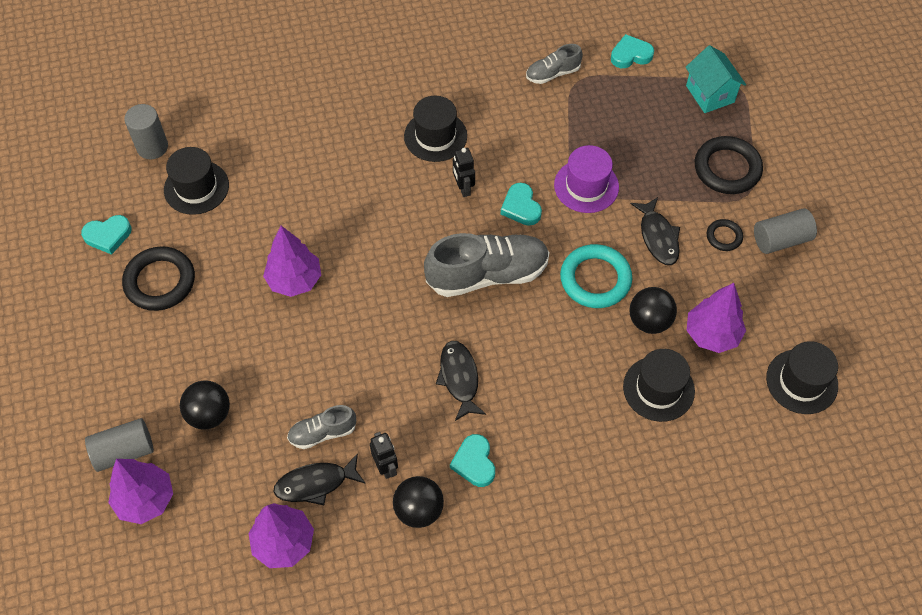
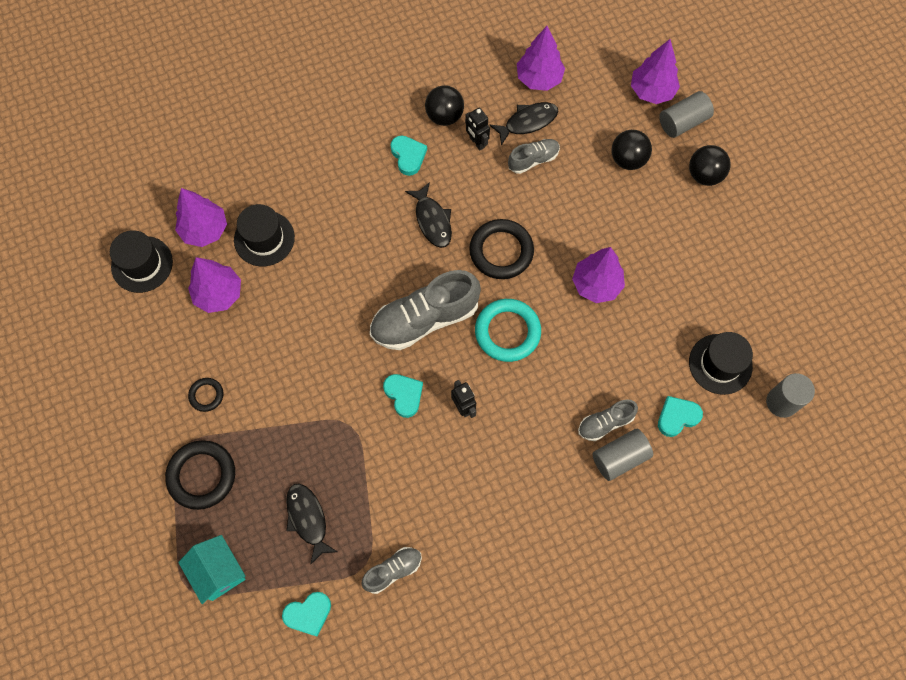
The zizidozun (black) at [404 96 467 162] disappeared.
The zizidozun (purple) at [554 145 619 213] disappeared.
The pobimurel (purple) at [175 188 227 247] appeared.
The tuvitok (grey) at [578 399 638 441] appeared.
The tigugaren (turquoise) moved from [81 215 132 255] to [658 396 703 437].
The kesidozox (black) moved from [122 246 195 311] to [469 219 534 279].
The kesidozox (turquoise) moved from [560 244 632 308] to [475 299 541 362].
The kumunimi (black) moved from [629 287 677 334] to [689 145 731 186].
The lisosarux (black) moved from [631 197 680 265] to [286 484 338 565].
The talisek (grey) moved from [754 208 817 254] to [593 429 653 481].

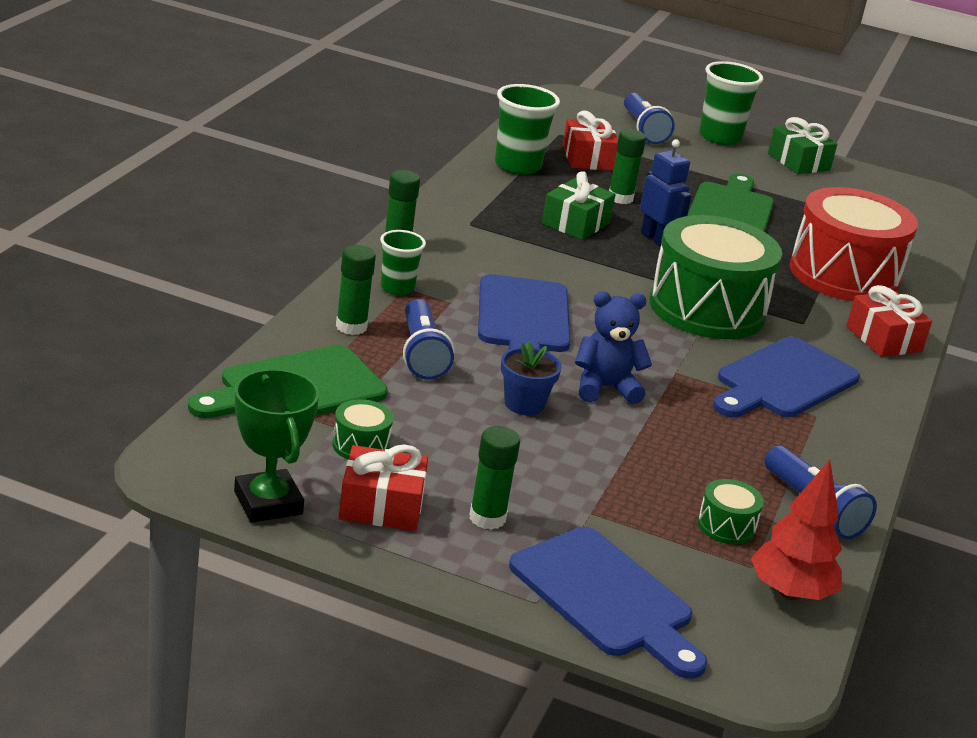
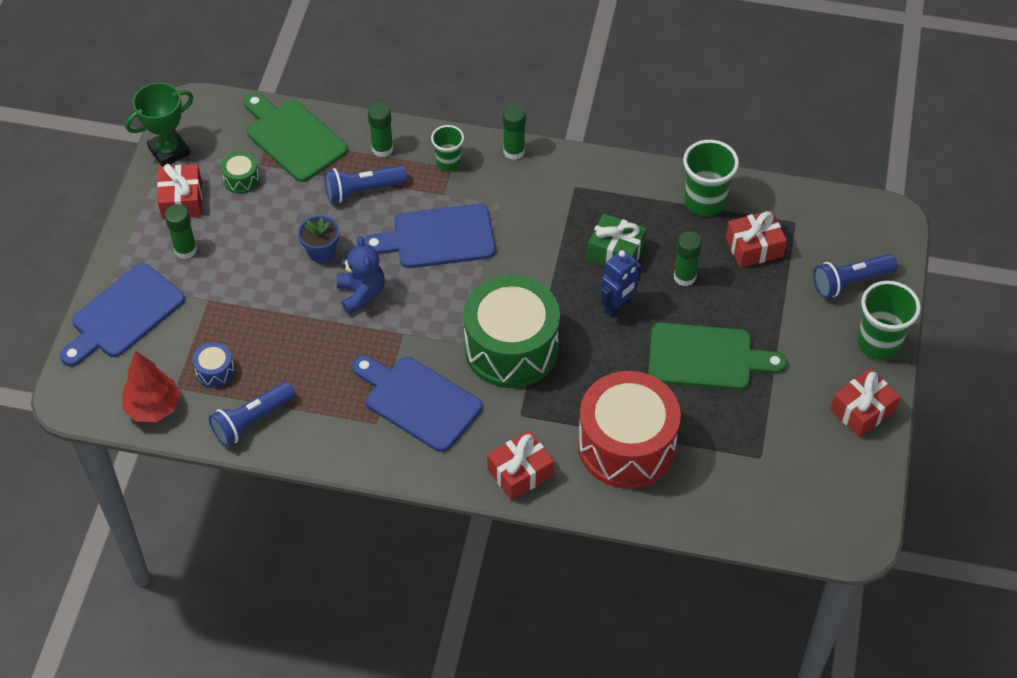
The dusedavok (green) at [698 479 764 545] became the dusedavok (blue) at [193 342 235 388].
The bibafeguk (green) at [768 117 837 174] became the bibafeguk (red) at [830 368 900 438].

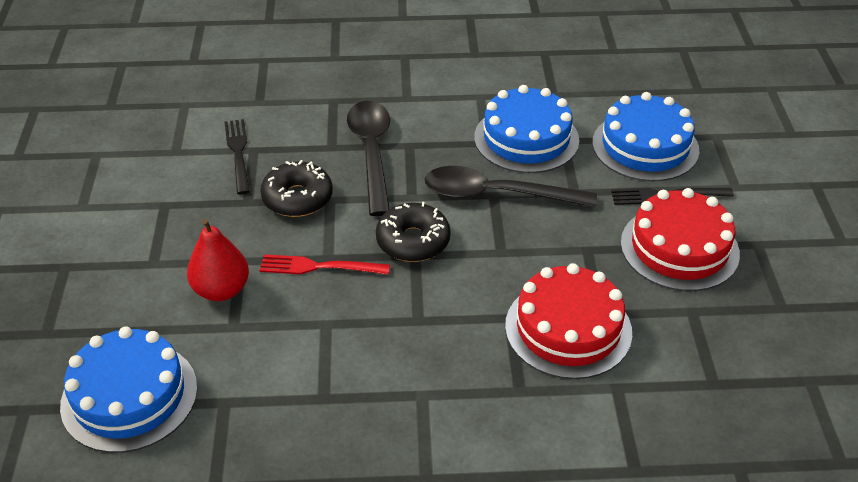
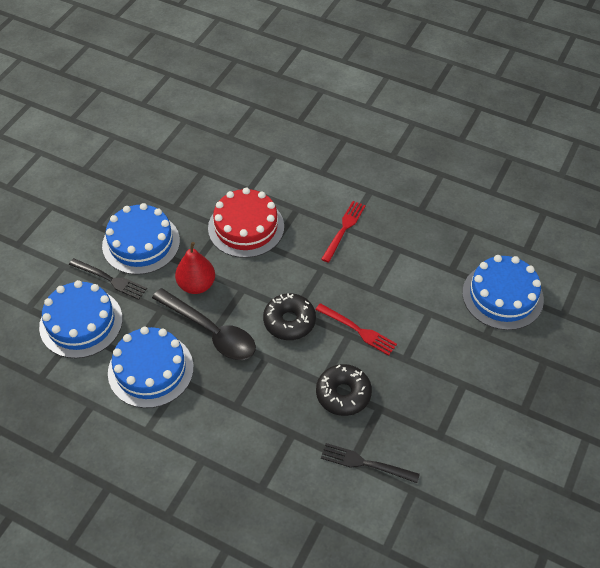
The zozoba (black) at [347 101 390 216] disappeared.
The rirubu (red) at [321 201 366 263] appeared.
The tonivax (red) moved from [187 219 249 301] to [175 242 215 294].
The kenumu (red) at [621 188 740 291] became the kenumu (blue) at [102 203 180 275].
The rirubu (black) at [225 119 250 195] turned 90 degrees clockwise.

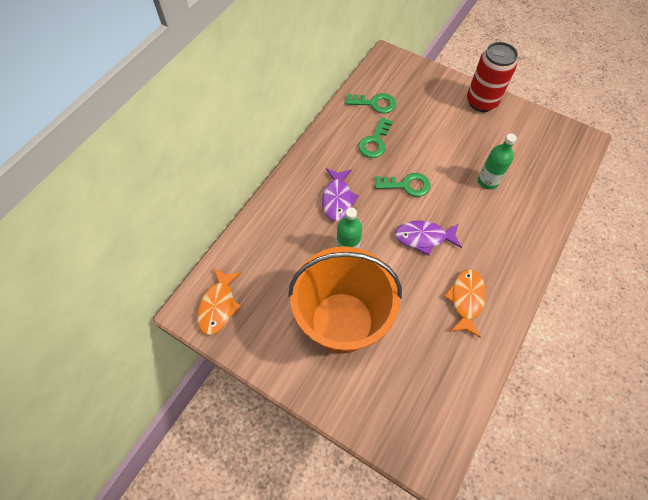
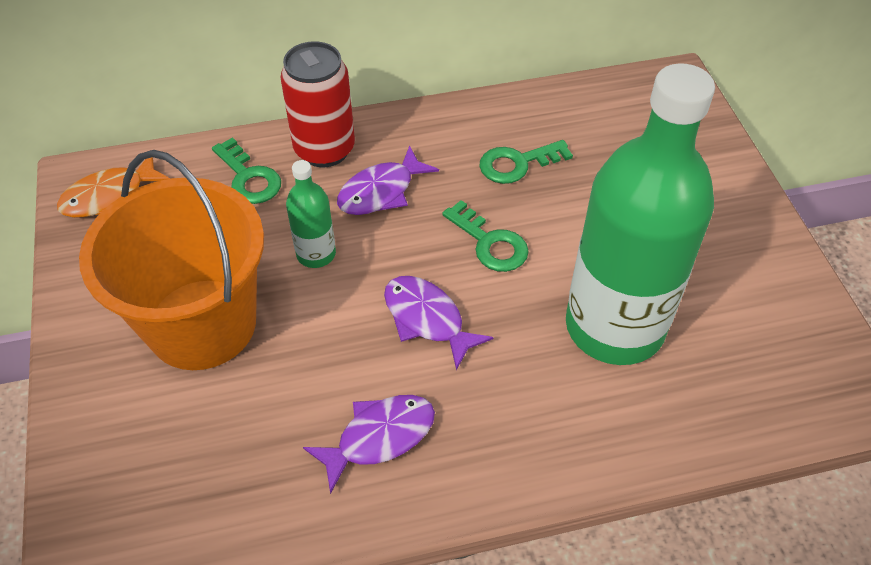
The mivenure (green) moved from [346 93 396 113] to [212 137 281 204].
The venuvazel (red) moved from [467 42 518 112] to [280 41 355 167].
The lisosarux (orange) at [444 269 486 338] became the lisosarux (purple) at [303 395 435 494].
The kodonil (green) at [478 133 517 190] changed to 2.37 times the size.

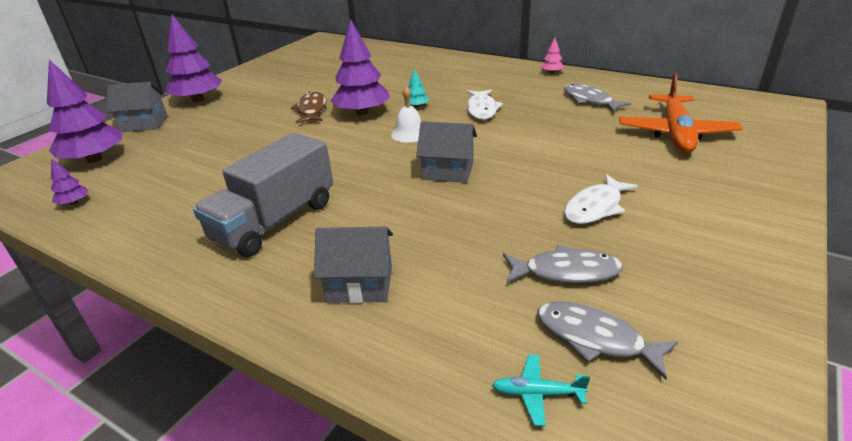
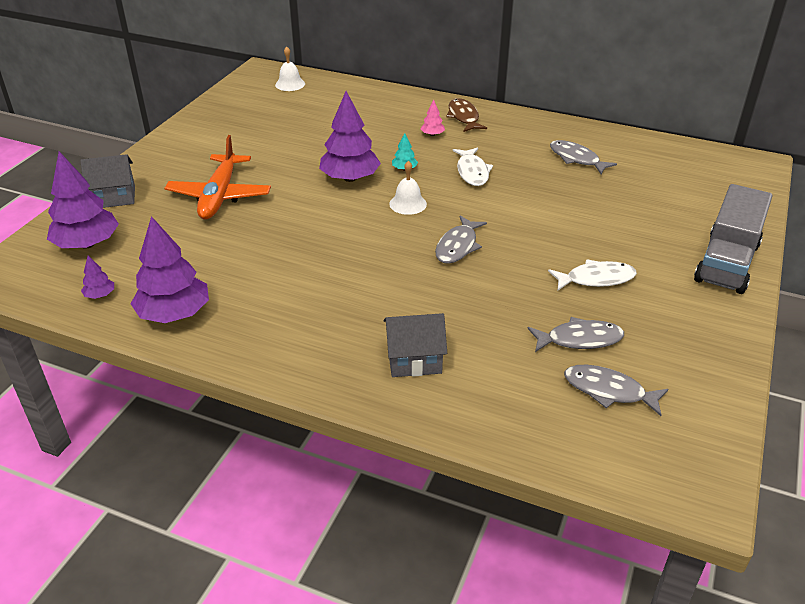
The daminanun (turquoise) at [492 355 590 426] disappeared.
The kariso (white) at [275 46 305 91] appeared.
The pobimurel (purple) moved from [166 14 222 102] to [131 216 209 323].
The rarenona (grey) moved from [193 132 333 257] to [694 184 773 294].
The lisosarux (brown) moved from [291 92 326 123] to [446 98 487 132].
The pobimurel (pink) moved from [541 38 564 74] to [421 100 445 136].
The daminanun (orange) moved from [619 73 743 153] to [164 135 271 220].
The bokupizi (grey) at [416 121 477 183] was replaced by the lisosarux (grey) at [435 216 487 264].
The lisosarux (white) at [564 174 638 224] turned 135 degrees counterclockwise.

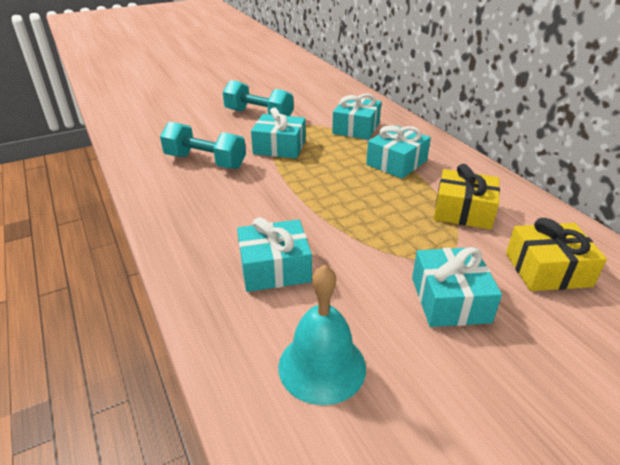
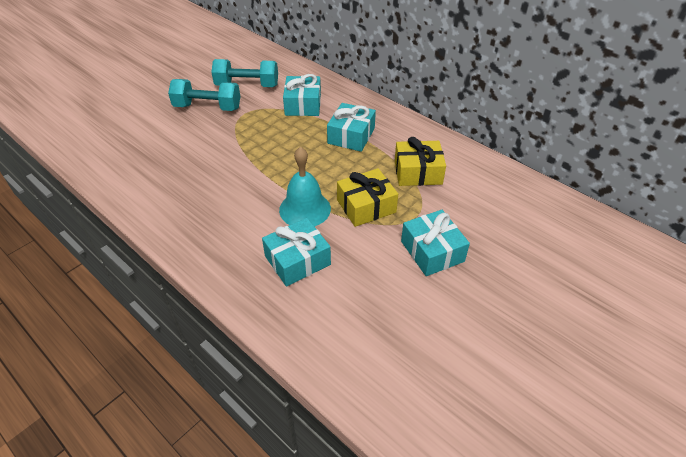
The bibafeguk (turquoise) at [251 107 306 158] disappeared.
The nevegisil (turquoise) moved from [160 121 246 169] to [211 59 278 87].
The kariso (turquoise) moved from [278 265 366 405] to [279 147 331 227].
The bibafeguk (yellow) moved from [506 218 607 291] to [337 168 398 227].

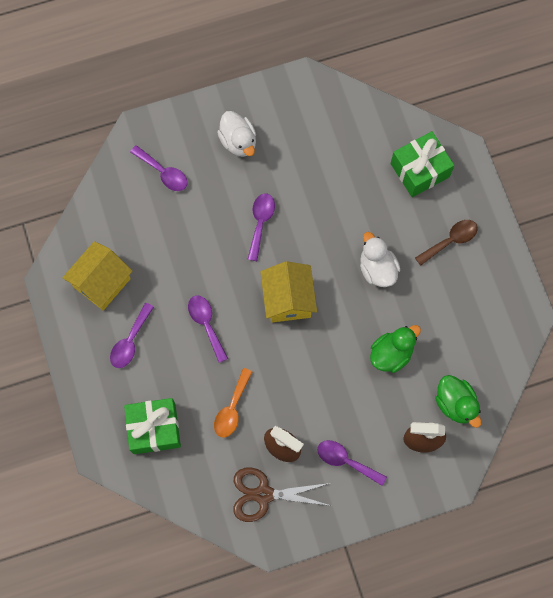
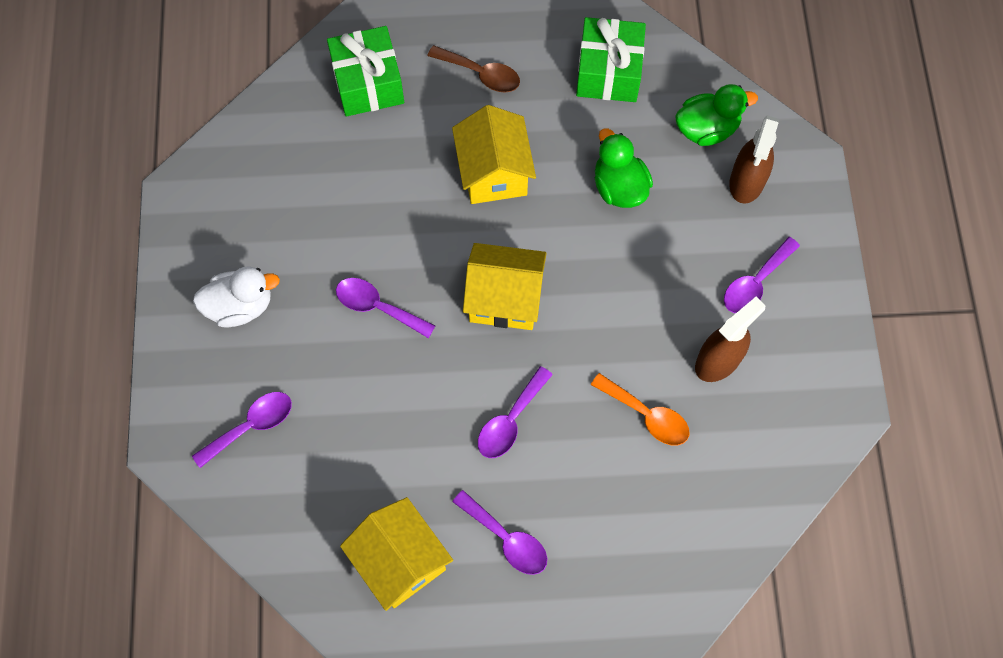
The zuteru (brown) at [233 467 331 522] disappeared.
The bibafeguk (green) moved from [124 398 181 454] to [576 17 646 102].
The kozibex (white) at [360 232 400 287] was replaced by the bokupizi (yellow) at [452 105 536 204].
The zozoba (purple) at [188 295 228 363] turned 45 degrees counterclockwise.
The zozoba (brown) at [415 220 478 266] turned 135 degrees clockwise.

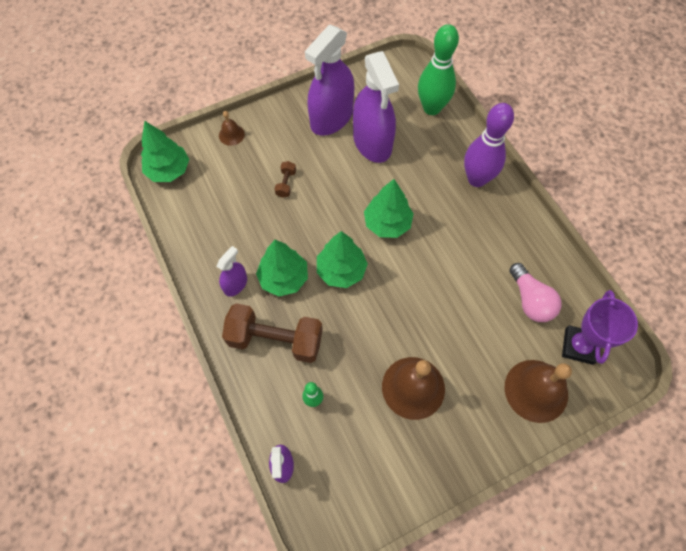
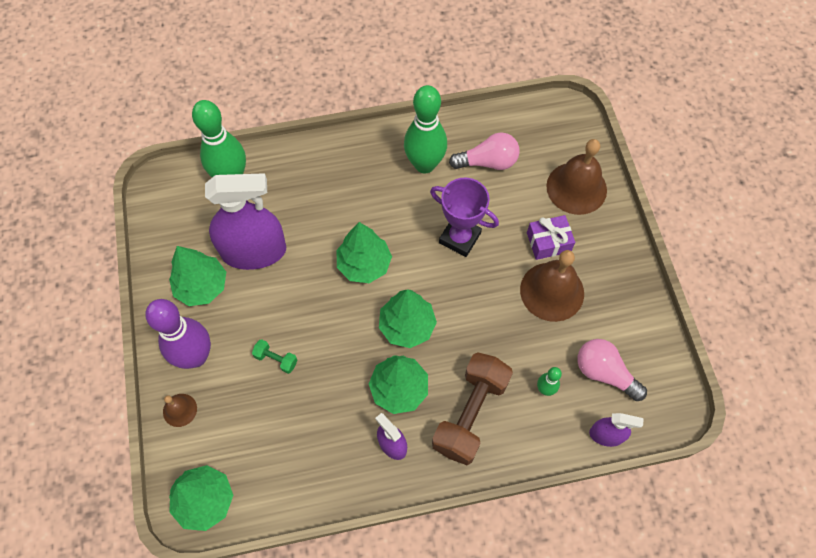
The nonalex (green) at [404 85 447 174] appeared.
The bibafeguk (purple) at [527 215 575 260] appeared.
The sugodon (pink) at [577 339 647 401] appeared.
The nonalex (purple) moved from [464 103 514 187] to [145 299 211 369].
The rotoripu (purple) moved from [562 290 638 365] to [430 178 499 257].
The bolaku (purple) at [305 25 355 136] was replaced by the pobimurel (green) at [169 246 226 306].
The nevegisil (brown) at [275 161 296 198] became the nevegisil (green) at [252 339 297 374].

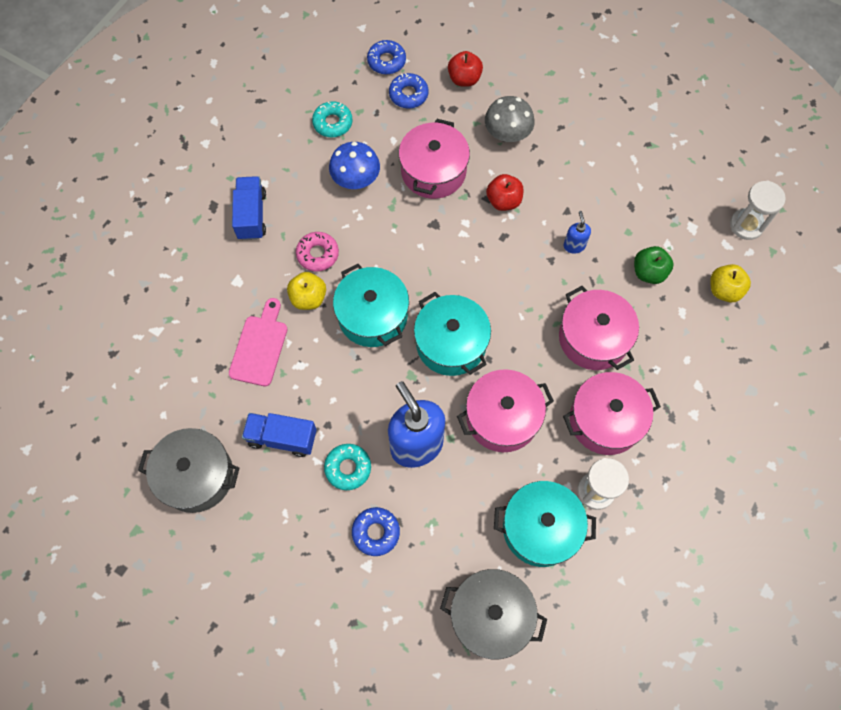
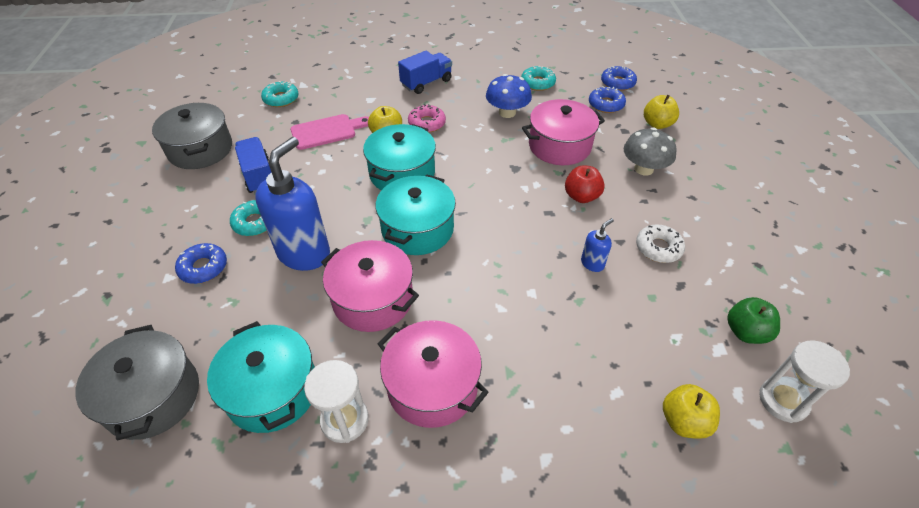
The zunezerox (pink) at [559 286 639 370] disappeared.
The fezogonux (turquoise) at [261 81 299 107] appeared.
The fezogonux (white) at [636 224 685 263] appeared.
The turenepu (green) moved from [634 246 674 284] to [727 297 780 344].
The turenepu (red) at [448 51 483 87] became the turenepu (yellow) at [644 95 679 129].

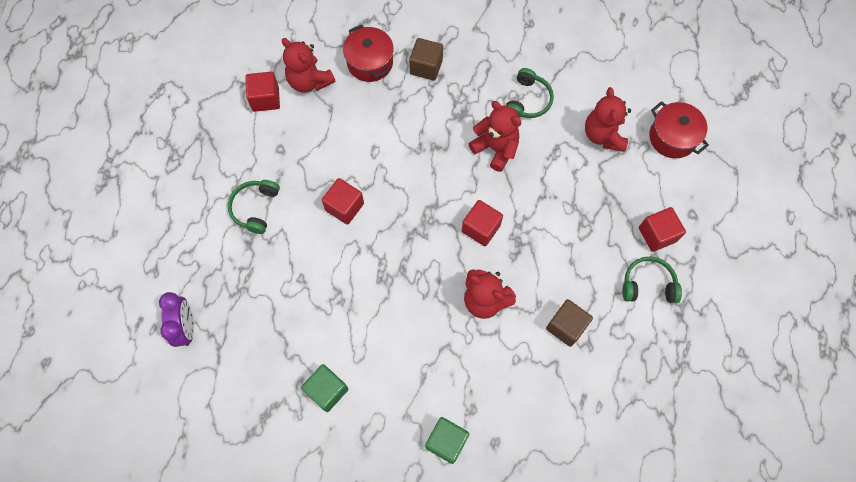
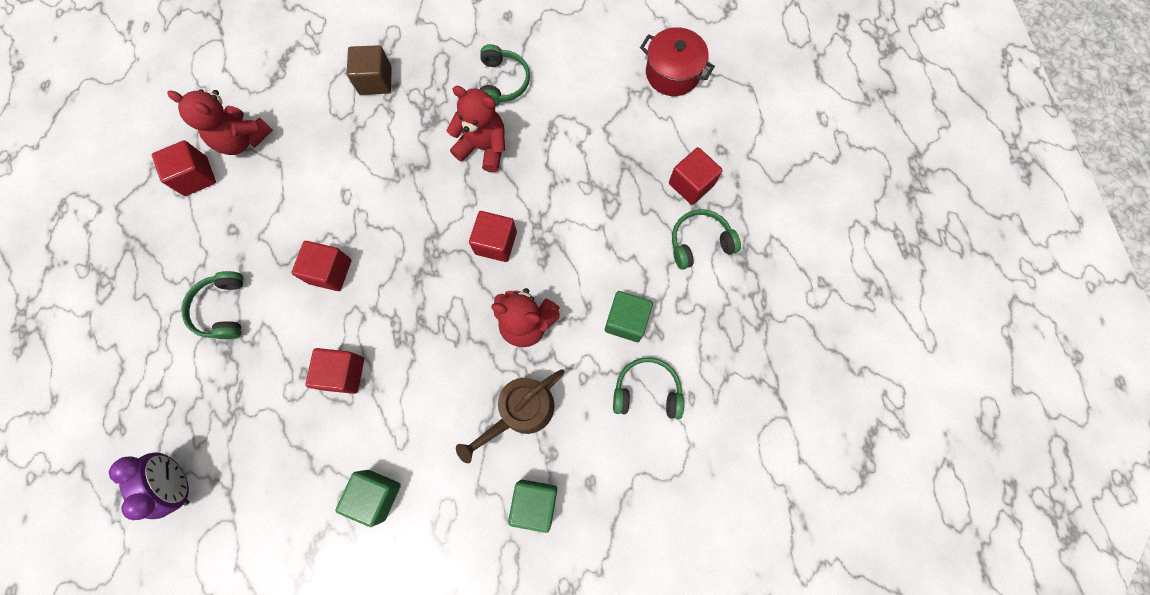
The zunezerox (red) at [343 25 394 82] disappeared.
The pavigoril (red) at [585 87 631 152] disappeared.
The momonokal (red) at [305 348 364 394] appeared.
The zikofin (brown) at [456 369 565 464] appeared.
The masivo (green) at [613 357 684 419] appeared.
The momonokal (brown) at [546 299 593 347] became the momonokal (green) at [605 291 653 342].

